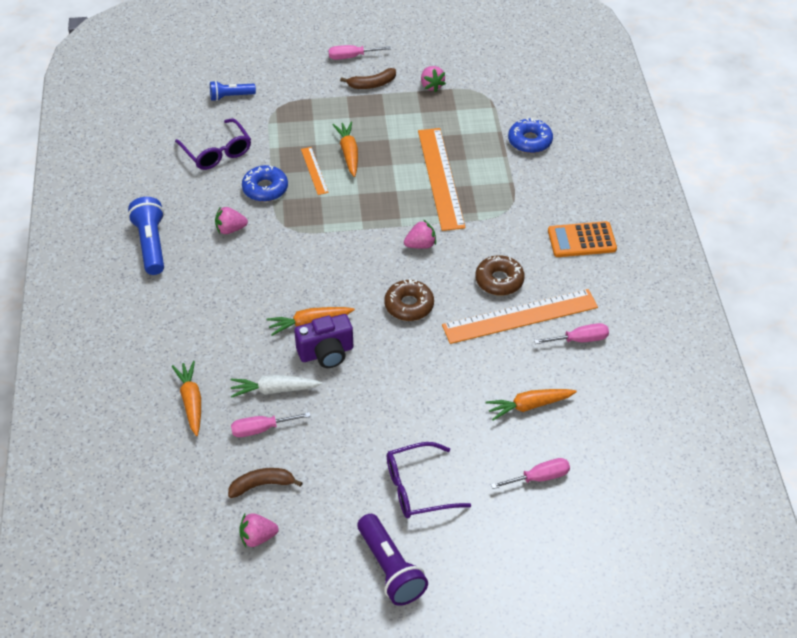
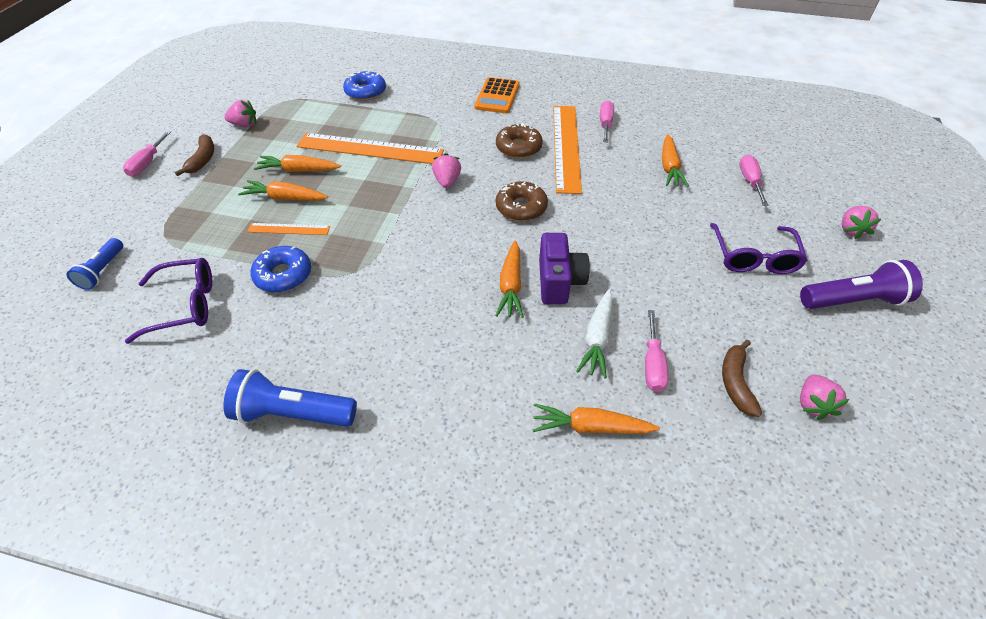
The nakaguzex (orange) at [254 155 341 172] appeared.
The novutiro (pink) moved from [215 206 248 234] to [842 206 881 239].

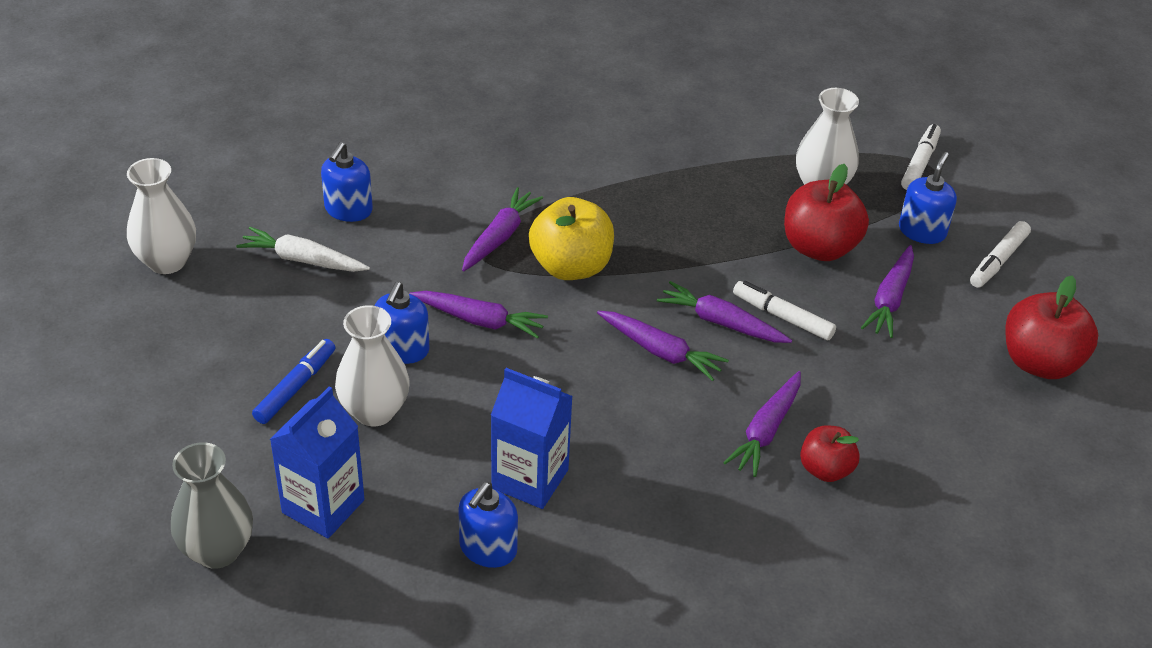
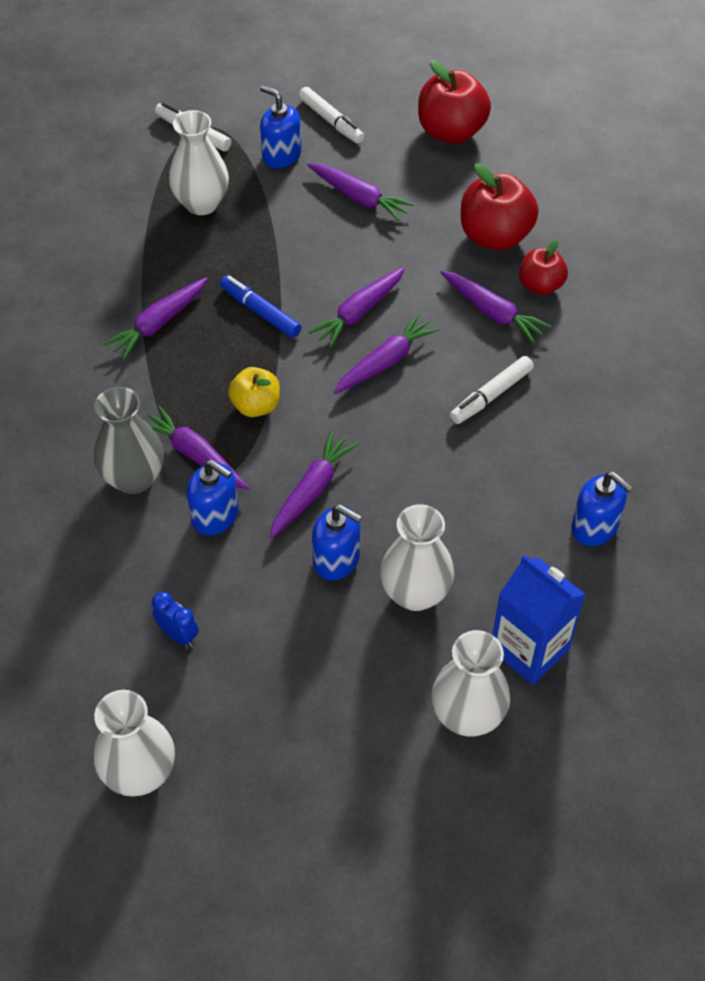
The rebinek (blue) at [491 368 573 509] disappeared.
The nakaguzex (purple) at [103 278 207 360] appeared.
The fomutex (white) at [432 630 510 737] appeared.
The fomutex (grey) moved from [171 442 253 569] to [94 387 164 494].
The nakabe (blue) moved from [252 339 336 424] to [220 275 301 338].
The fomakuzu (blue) moved from [321 142 373 222] to [187 460 239 536].
The nakabe (white) moved from [733 281 836 340] to [450 356 534 424].
The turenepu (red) moved from [784 164 869 261] to [461 164 539 250].
The nakaguzex (white) at [236 227 370 272] was replaced by the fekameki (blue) at [152 591 199 647].
The turenepu (yellow) at [529 197 614 280] changed to 0.61 times the size.

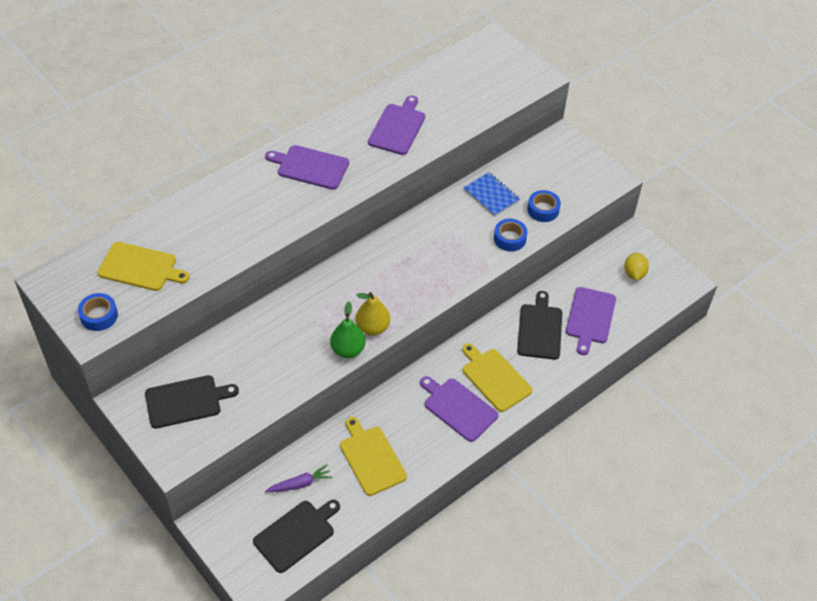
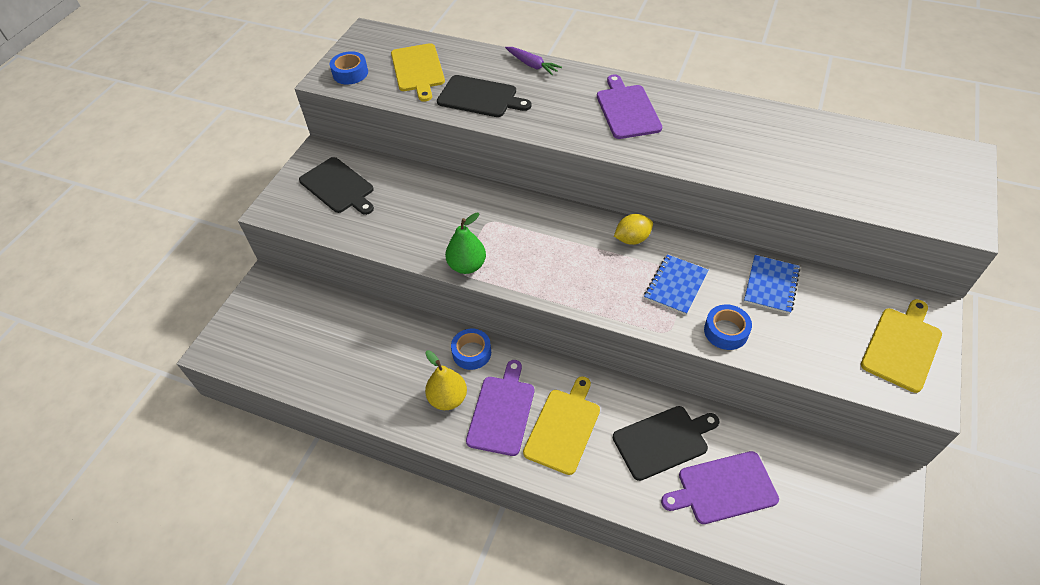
The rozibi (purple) at [368 95 425 155] disappeared.
The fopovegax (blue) at [644 254 709 315] appeared.
The rozibi (black) moved from [253 499 340 573] to [437 75 532 117].
The nakaguzex (purple) moved from [265 465 332 492] to [505 47 562 76].
The rozibi (yellow) moved from [340 417 407 496] to [861 299 942 393].
The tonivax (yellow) moved from [356 292 390 335] to [425 350 467 410].
The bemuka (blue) moved from [527 190 561 222] to [451 329 491 370].
The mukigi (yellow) moved from [624 252 649 280] to [614 214 653 245].

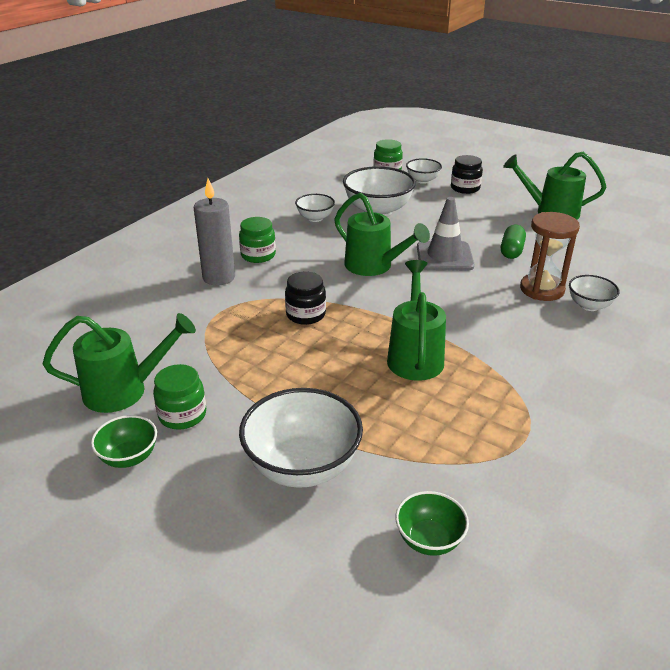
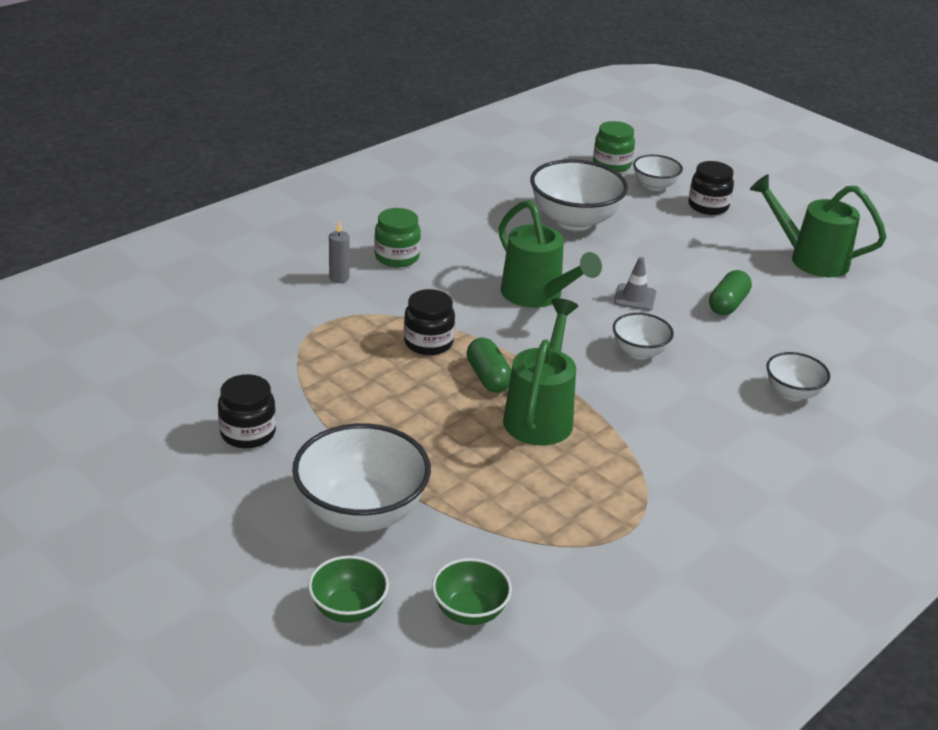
The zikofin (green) at [43 313 196 413] disappeared.
The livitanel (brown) at [520 212 580 301] disappeared.
The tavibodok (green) at [467 338 512 393] appeared.
The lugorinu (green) moved from [91 415 157 468] to [308 556 389 623].
The lugorinu (white) moved from [295 194 335 222] to [613 313 674 359].
The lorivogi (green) at [153 364 206 430] became the lorivogi (black) at [218 374 276 449].
The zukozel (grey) at [194 179 235 285] changed to 0.49 times the size.
The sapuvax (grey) at [417 197 475 271] changed to 0.55 times the size.

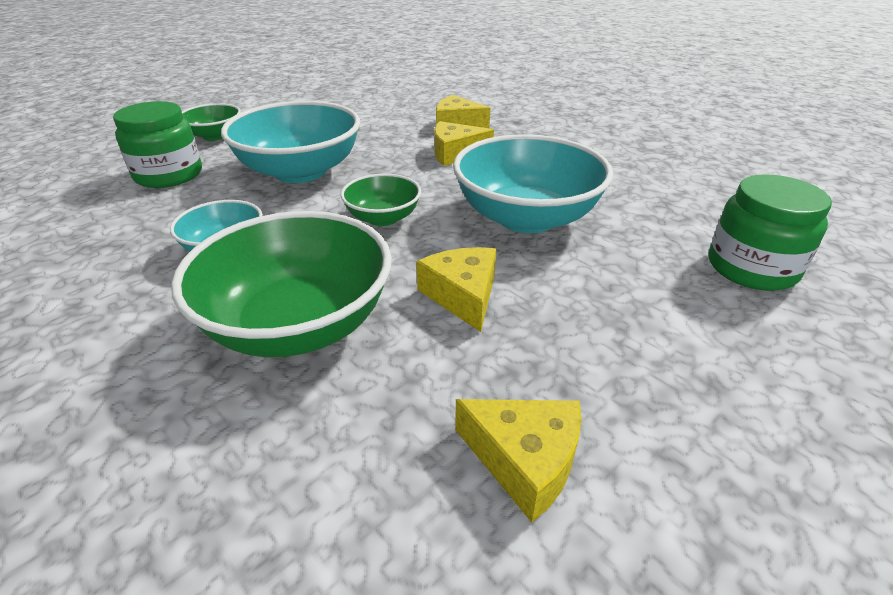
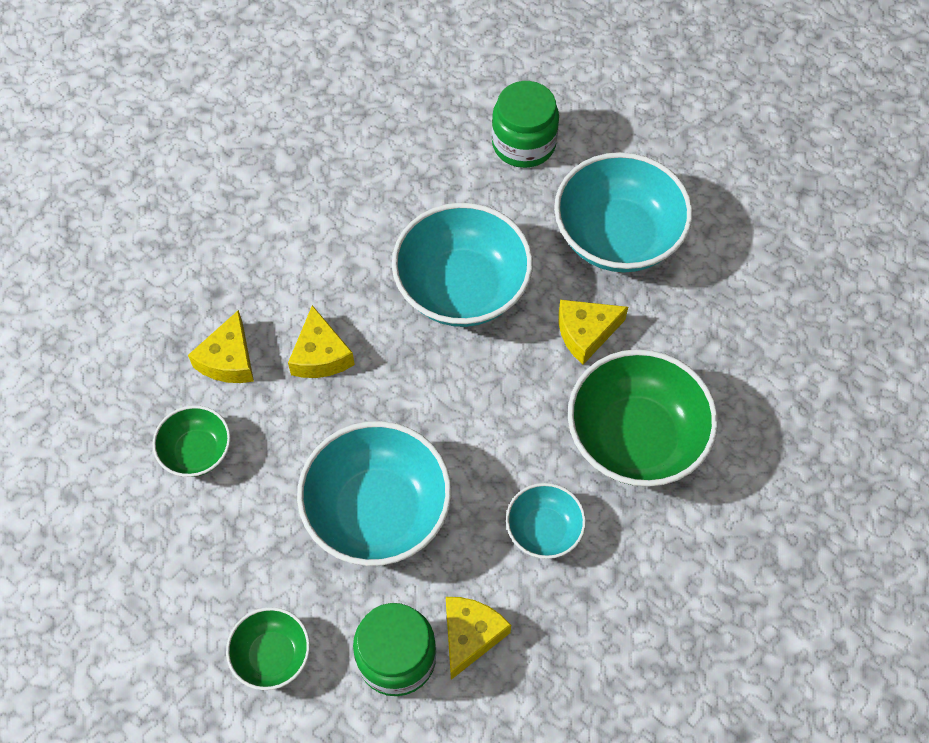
The lugorinu (turquoise) at [554 152 693 273] appeared.
The lugorinu (green) moved from [340 174 421 226] to [152 405 231 477].
The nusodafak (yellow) moved from [455 399 582 523] to [446 597 511 680].

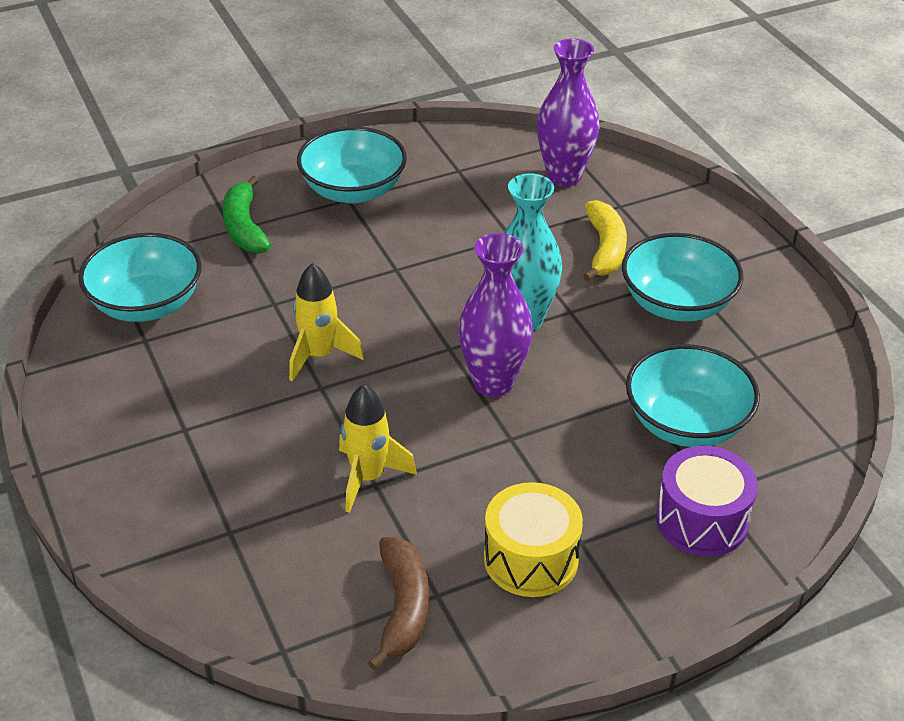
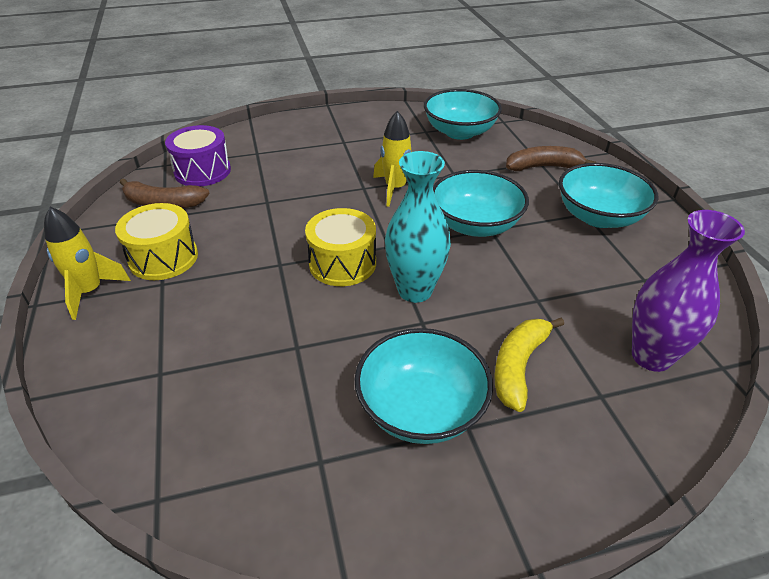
The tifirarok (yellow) moved from [339 384 417 513] to [44 207 131 320].
The lugorinu (turquoise) moved from [626 344 760 447] to [433 170 529 237].
The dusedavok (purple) moved from [656 446 758 557] to [165 125 231 186].
The fomutex (purple) at [458 233 533 397] was replaced by the dusedavok (yellow) at [305 208 376 286].
The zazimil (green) at [223 175 271 253] became the zazimil (brown) at [506 146 596 171].
The zazimil (yellow) at [583 200 627 281] turned 105 degrees clockwise.

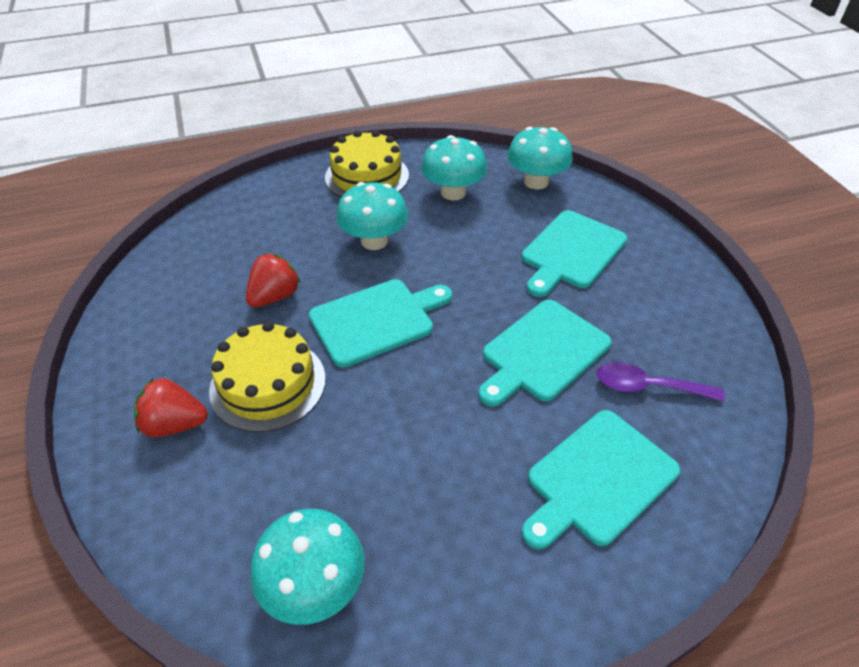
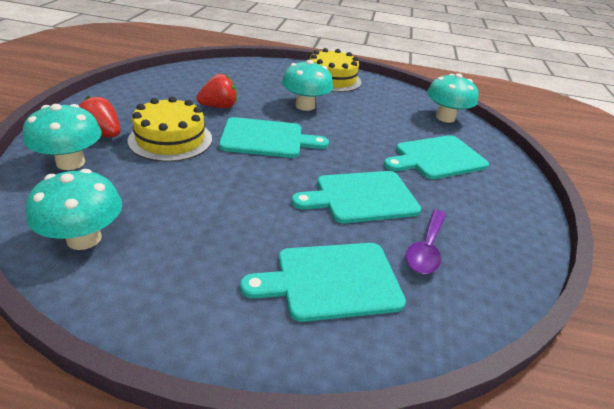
The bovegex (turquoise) moved from [421 135 487 200] to [23 104 102 170].
The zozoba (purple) at [596 362 725 402] turned 105 degrees counterclockwise.

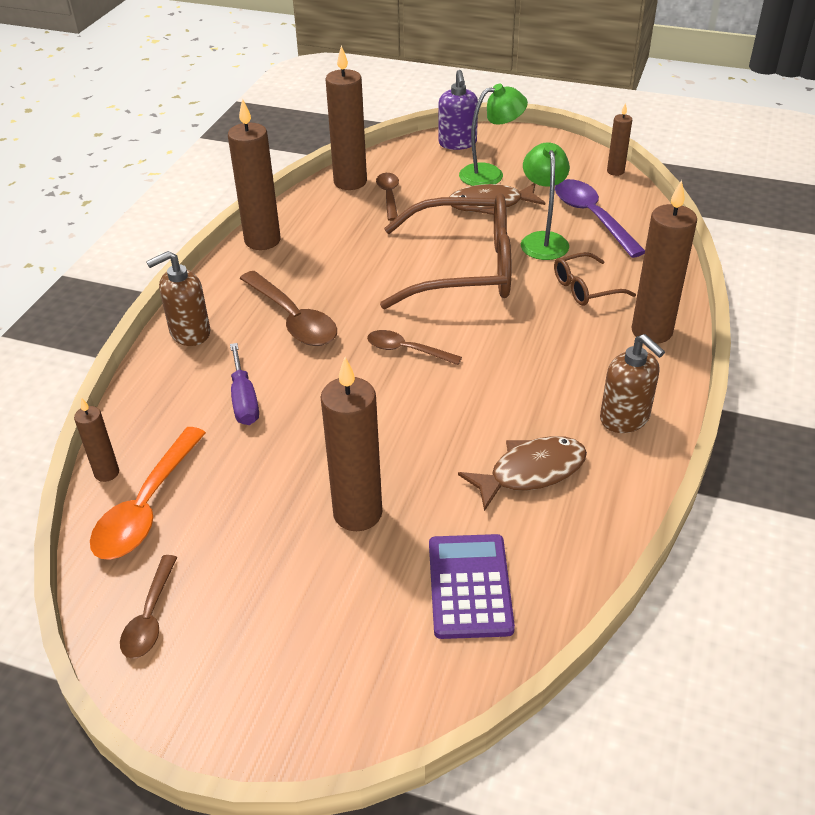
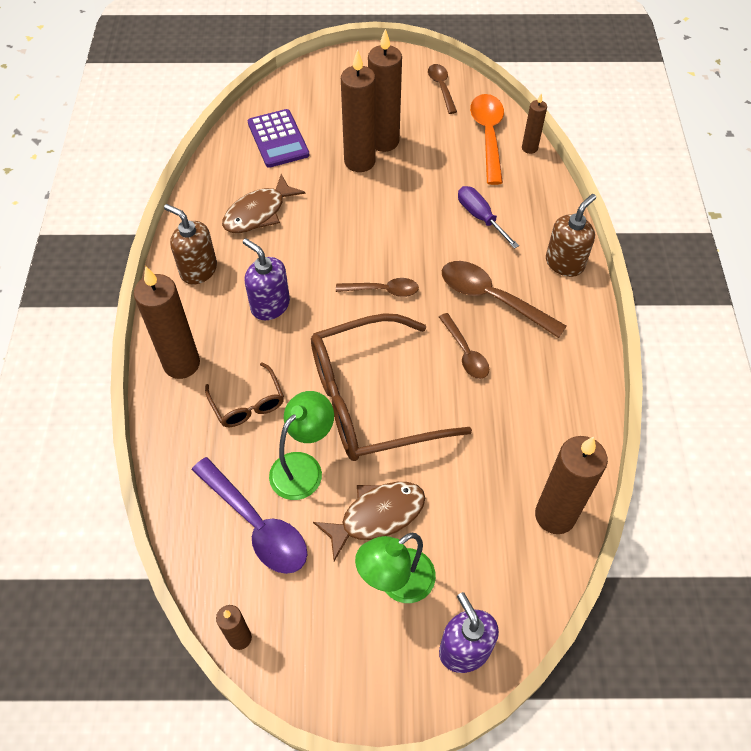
The fomakuzu (purple) at [243 238 290 320] appeared.
The zukozel (brown) moved from [228 98 281 250] to [368 29 402 152].
The zozoba (brown) moved from [376 173 399 221] to [439 313 489 379].
The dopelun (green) at [521 142 570 260] turned 120 degrees counterclockwise.
The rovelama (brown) at [554 252 636 306] turned 105 degrees clockwise.

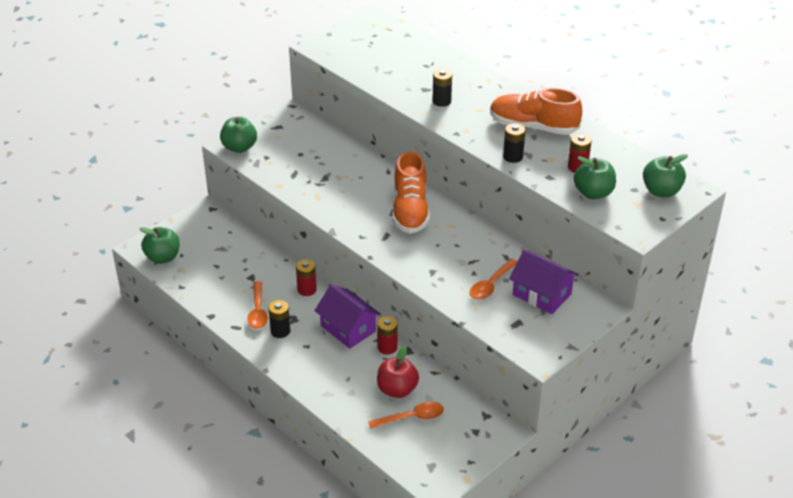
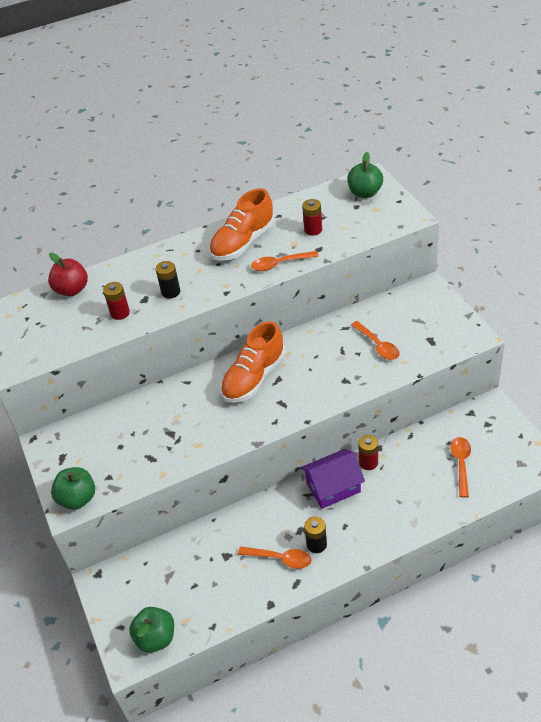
The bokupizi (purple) at [509 249 579 314] disappeared.
The turenepu (green) at [574 156 616 199] disappeared.
The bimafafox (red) moved from [296 259 317 296] to [103 282 130 320].
The turenepu (red) moved from [377 346 419 398] to [48 253 88 296].
The bimafafox (black) at [503 123 525 163] was replaced by the zozoba (orange) at [251 251 319 271].
The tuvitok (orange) at [392 151 430 234] turned 105 degrees clockwise.

